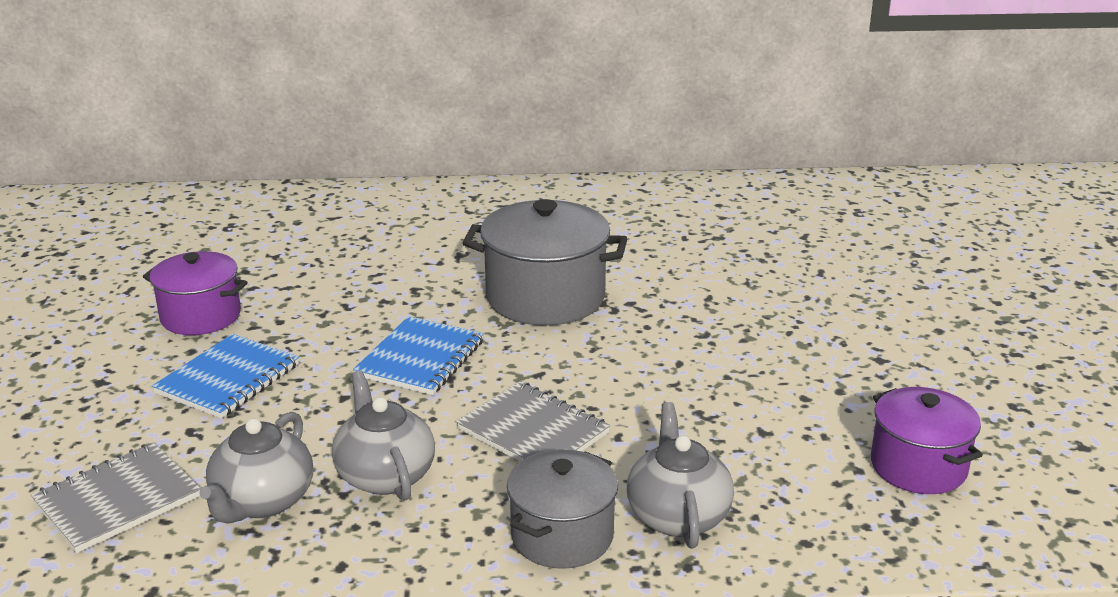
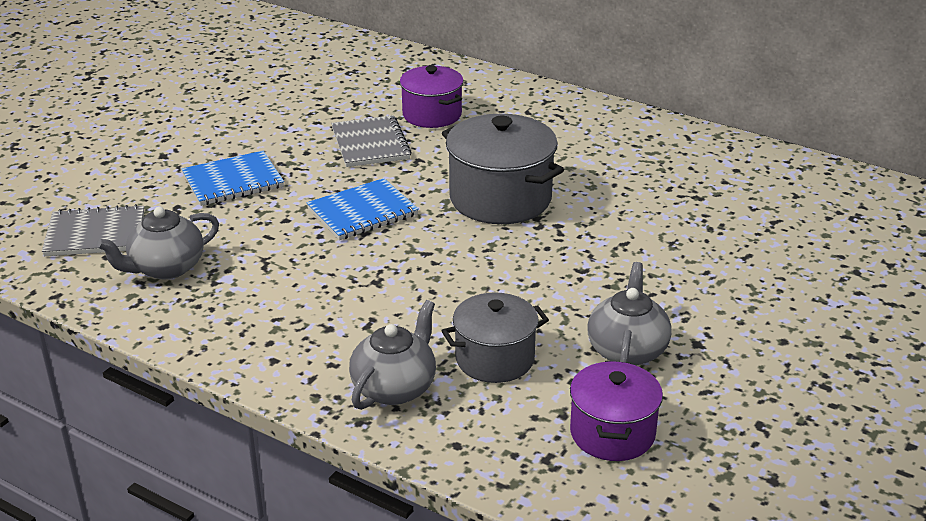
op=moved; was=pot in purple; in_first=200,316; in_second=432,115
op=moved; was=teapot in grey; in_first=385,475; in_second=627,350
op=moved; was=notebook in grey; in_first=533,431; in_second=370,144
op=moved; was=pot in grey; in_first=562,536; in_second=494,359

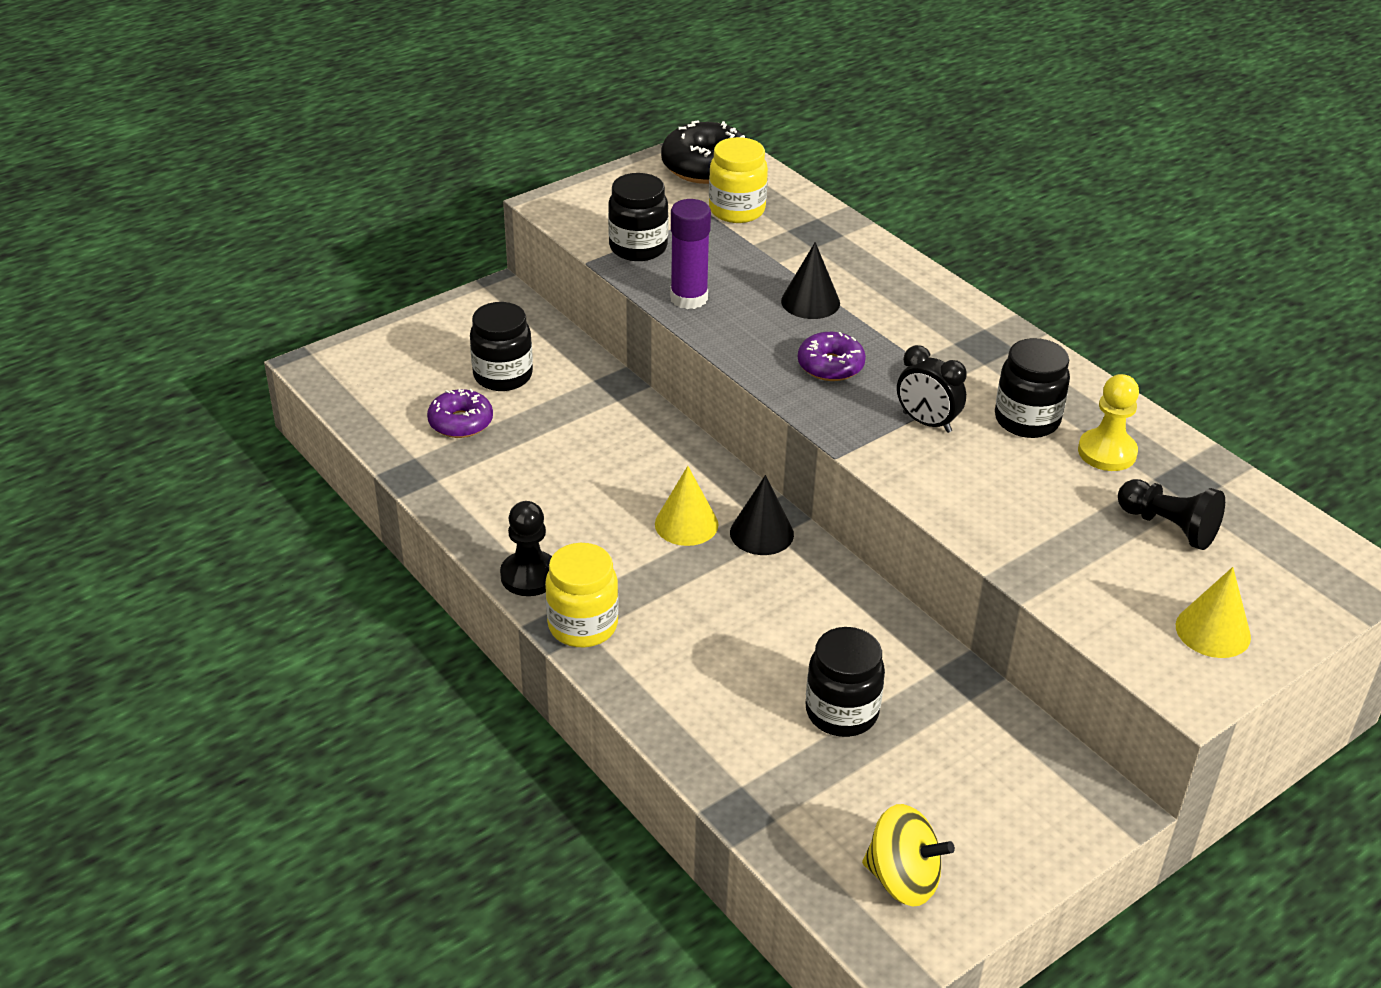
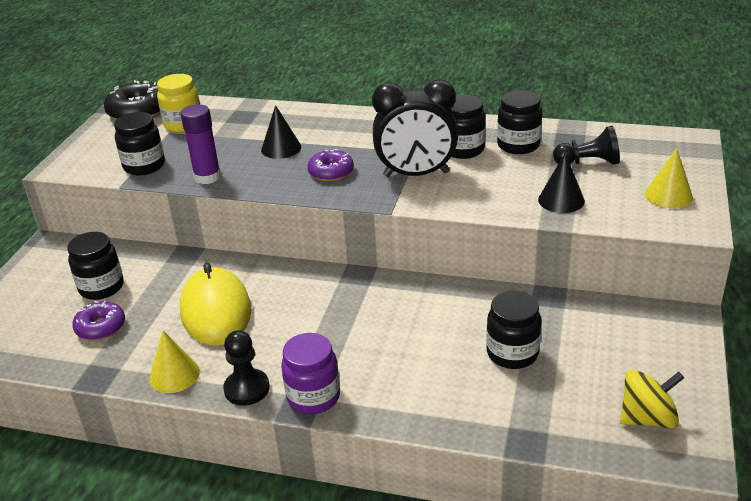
op=resized; was=clock in black; in_first=927,422; in_second=416,174; ratio=1.79
op=replaced; was=pawn in yellow; now=jar in black; in_first=1107,452; in_second=518,145
op=moved; was=cone in yellow; in_first=686,524; in_second=174,375
op=moved; was=cone in black; in_first=761,533; in_second=561,200
op=recoloured; was=jar in yellow; now=jar in purple; in_first=583,625; in_second=313,397
op=added; now=mouse in yellow; in_second=216,311

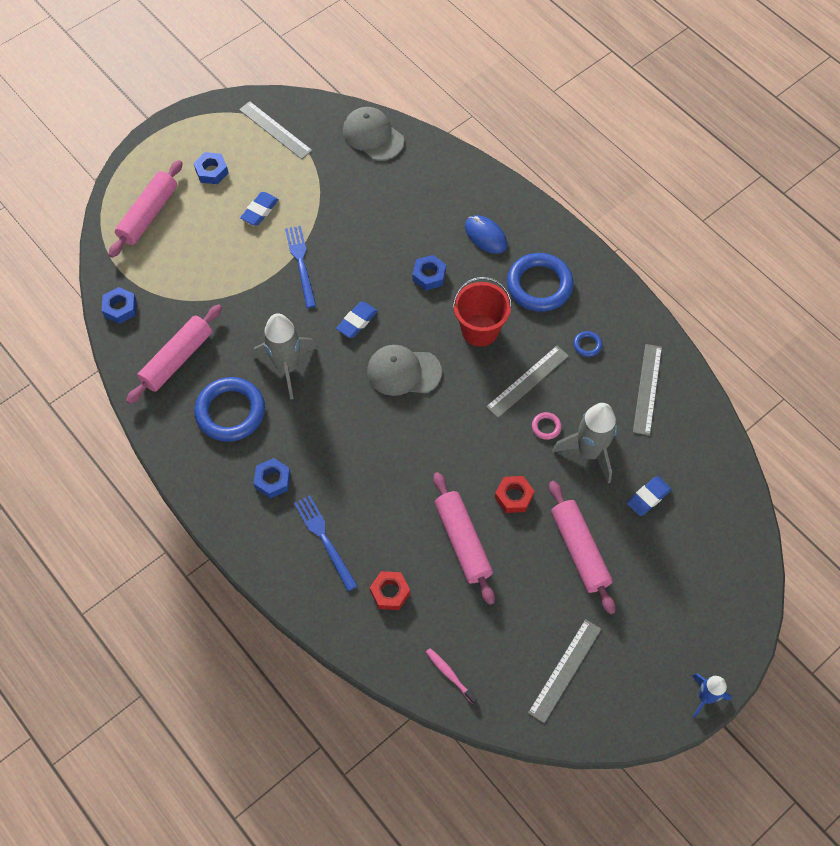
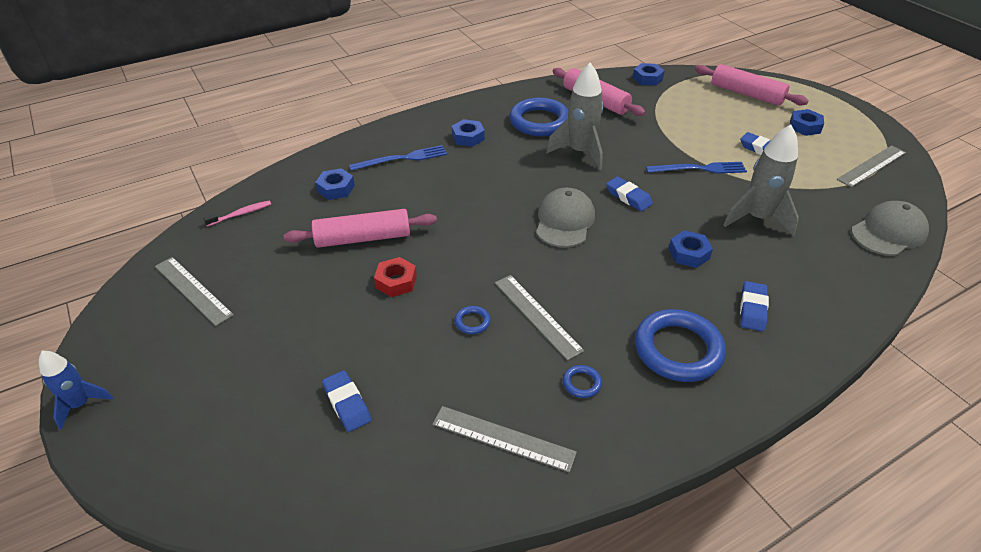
op=replaced; was=mouse in blue; now=eraser in blue; in_first=485,236; in_second=752,309
op=removed; was=bucket in red; in_first=480,330
op=moved; was=rocket in grey; in_first=589,452; in_second=757,218
op=recoloured; was=ring in pink; now=ring in blue; in_first=546,427; in_second=472,322
op=removed; was=rolling pin in pink; in_first=579,550
op=recoloured; was=nut in red; now=nut in blue; in_first=390,592; in_second=336,188

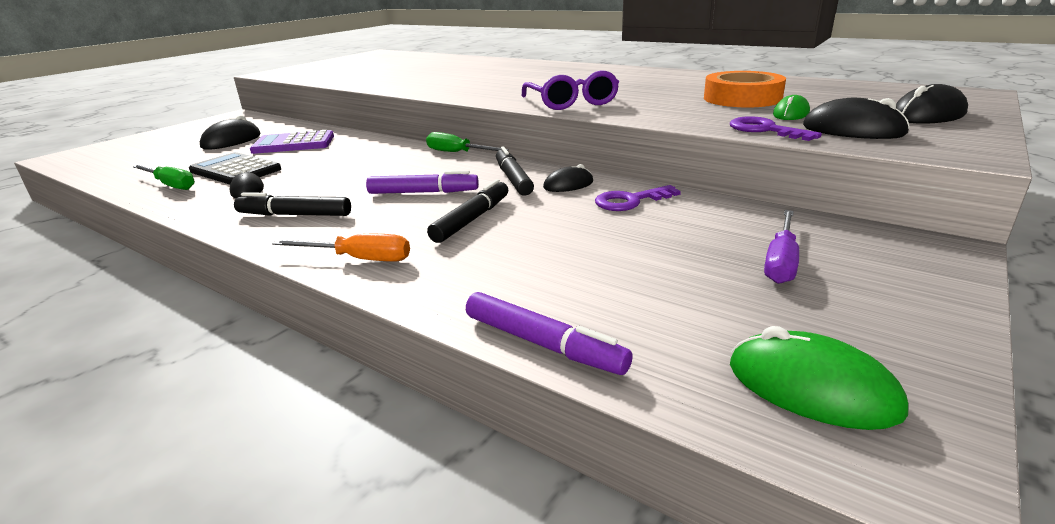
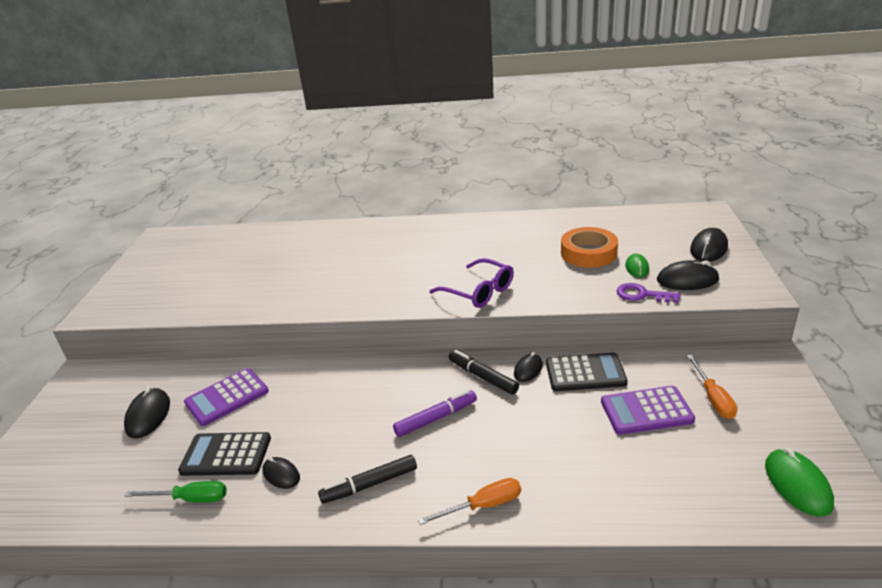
op=removed; was=screwdriver in green; in_first=457,153
op=removed; was=marker in black; in_first=472,219
op=replaced; was=key in purple; now=calculator in black; in_first=630,201; in_second=585,373
op=recoloured; was=screwdriver in purple; now=screwdriver in orange; in_first=781,261; in_second=713,398
op=removed; was=marker in purple; in_first=543,344
op=turned; was=mouse in green; in_first=811,388; in_second=797,485; clockwise=75
op=added; now=calculator in purple; in_second=646,411

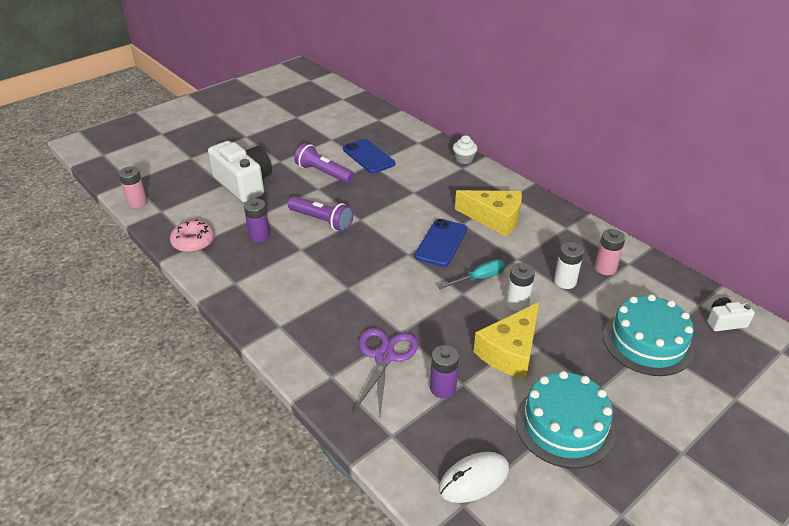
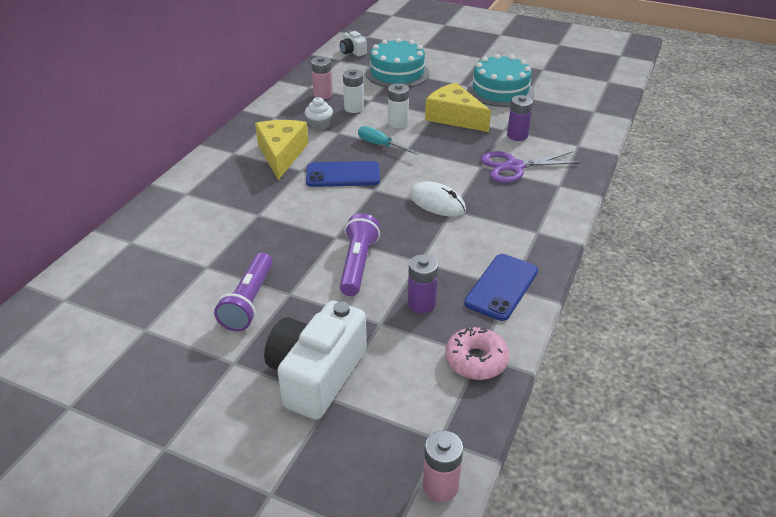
op=moved; was=cupcake in white; in_first=464,159; in_second=319,125
op=moved; was=phone in blue; in_first=368,156; in_second=501,287
op=turned; was=cheese in yellow; in_first=510,351; in_second=454,117; clockwise=-150
op=moved; was=mouse in white; in_first=474,479; in_second=437,203

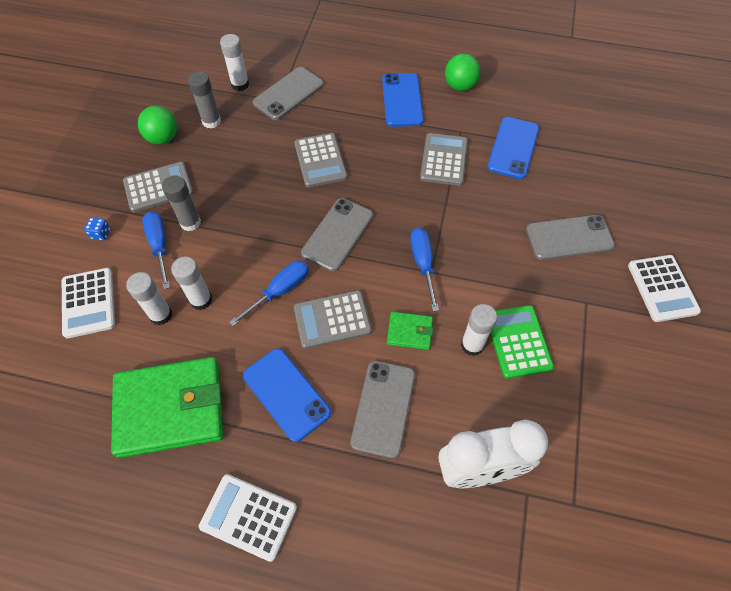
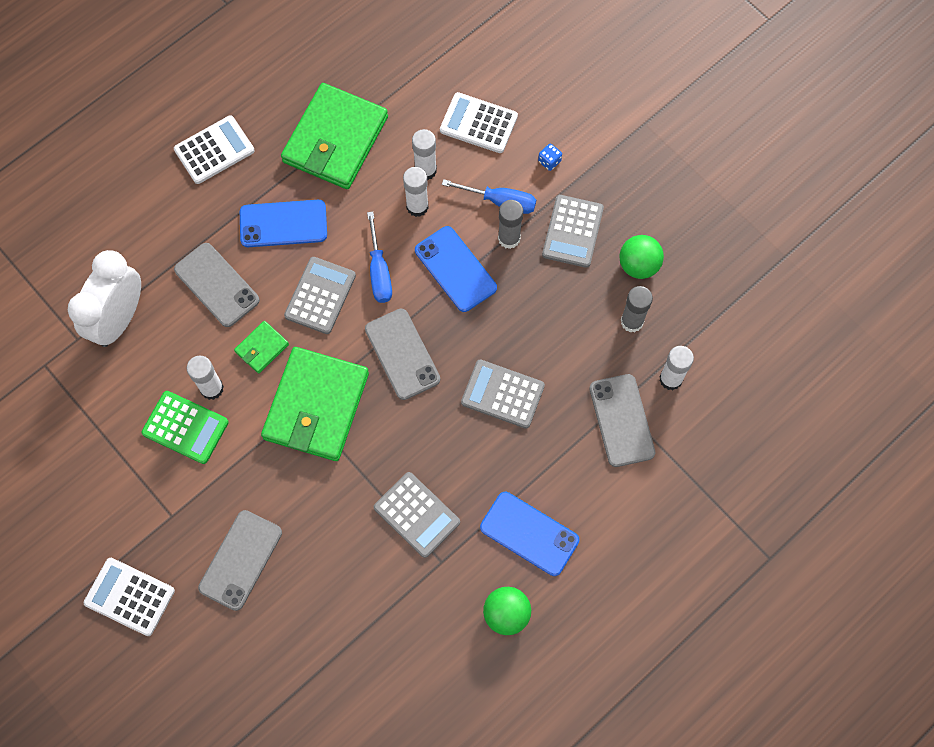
op=moved; was=phone in blue; in_first=513,148; in_second=455,269
op=replaced; was=screwdriver in blue; now=wallet in green; in_first=423,263; in_second=316,406

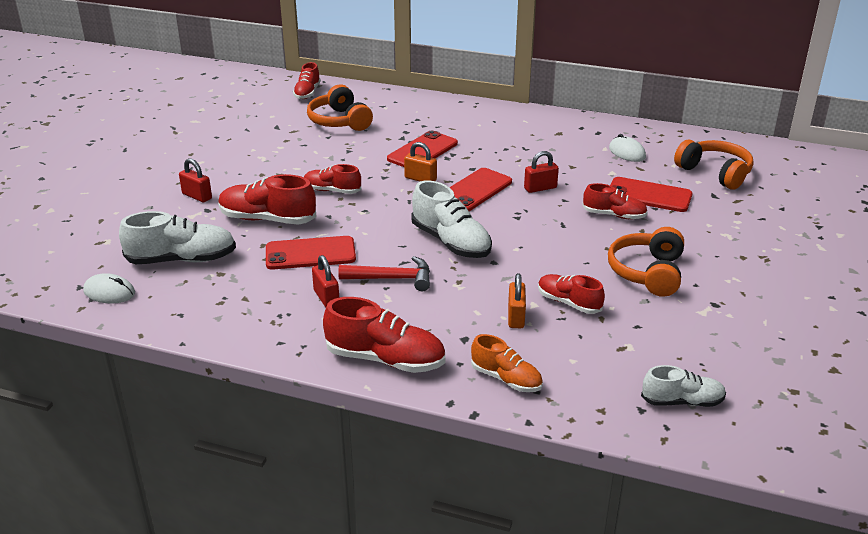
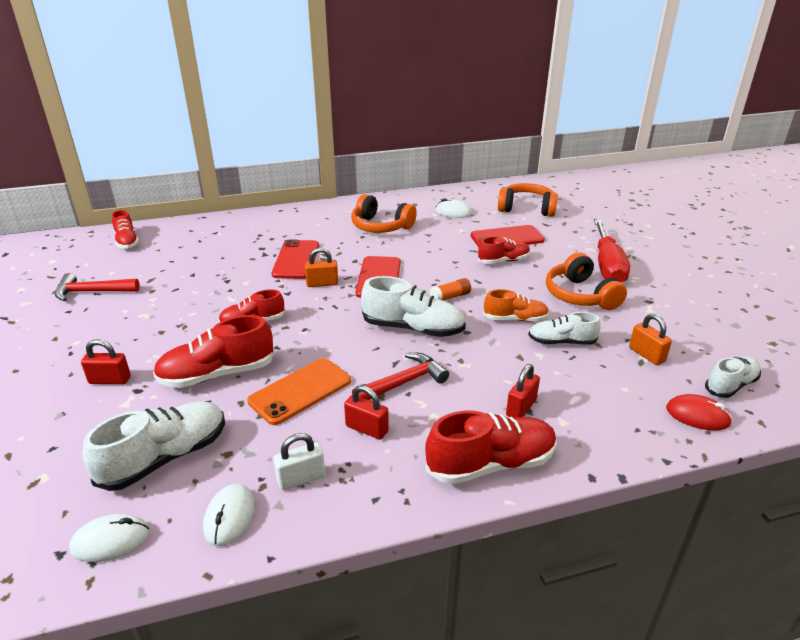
op=moved; was=headphones in orange; in_first=340,121; in_second=381,226
op=moved; was=padlock in red; in_first=540,188; in_second=521,408
op=recoloured; was=phone in red; now=phone in orange; in_first=310,254; in_second=300,391
op=moved; was=padlock in orange; in_first=516,317; in_second=646,355
op=recoloured; was=shoe in red; now=shoe in white; in_first=569,303; in_second=561,342
op=moved; was=shoe in orange; in_first=506,379; in_second=515,319
op=added; now=screwdriver in red; in_second=607,266
op=added; now=hammer in red; in_second=92,292
op=added; now=glue stick in orange; in_second=450,297
op=added; now=mouse in red; in_second=697,416
op=added; now=padlock in white; in_second=301,478
op=added; now=mouse in white; in_second=229,517

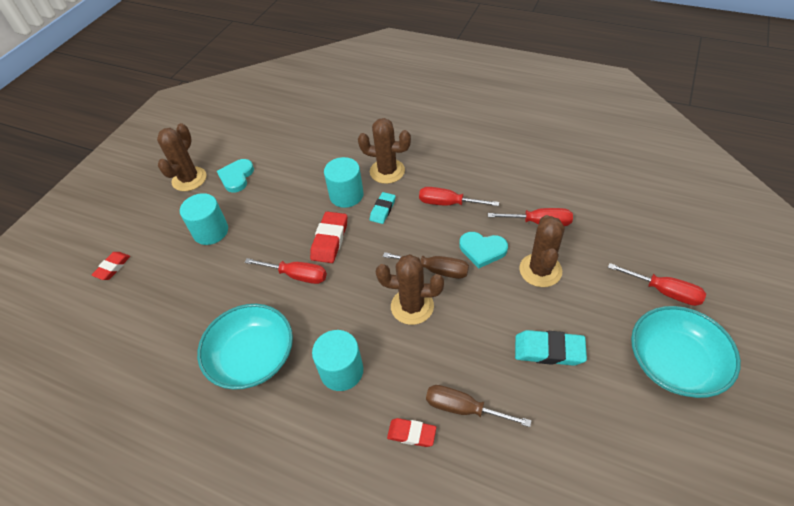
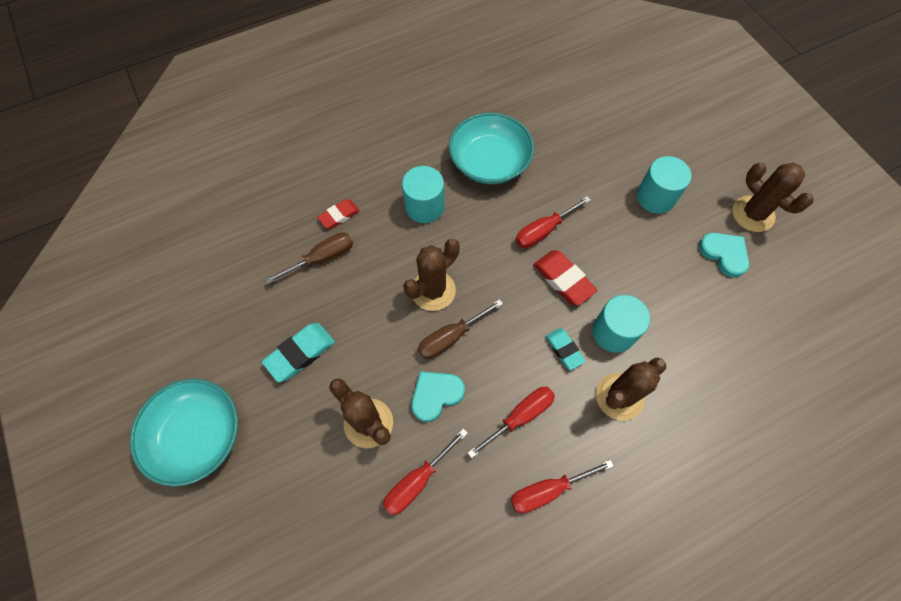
op=removed; was=eraser in red; in_first=112,267
op=moved; was=screwdriver in red; in_first=664,291; in_second=548,490

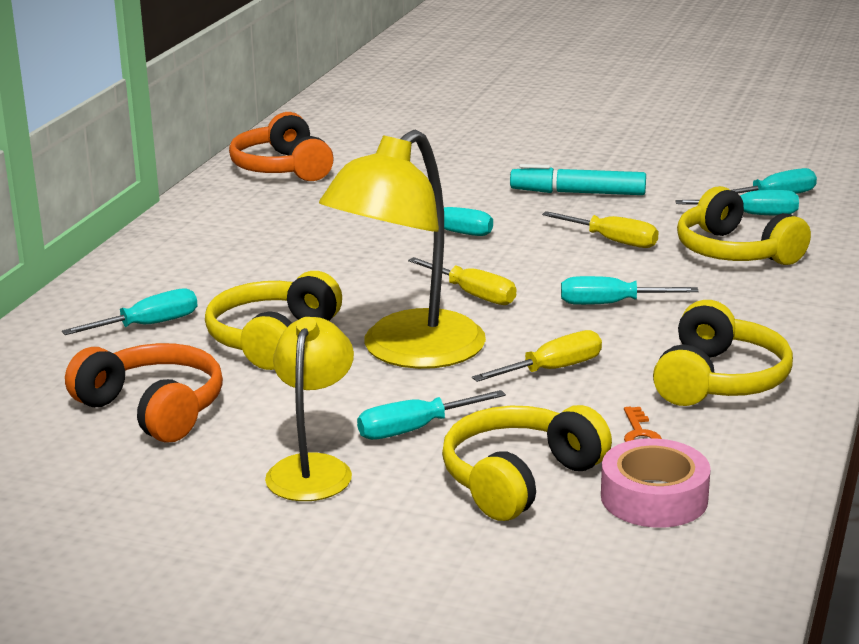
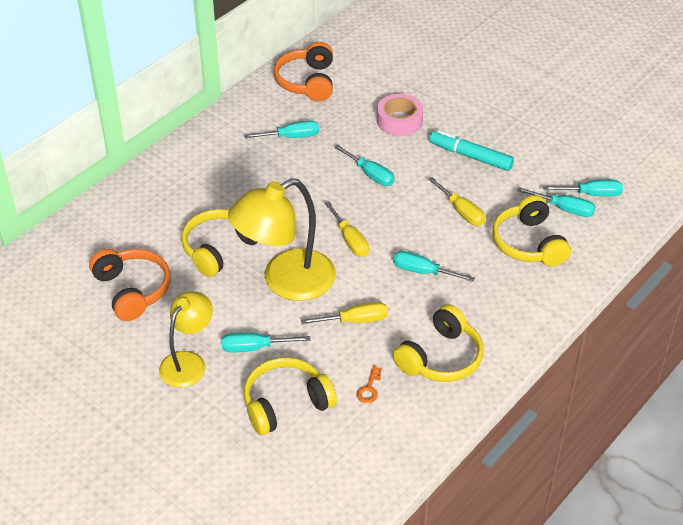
op=moved; was=screwdriver in turquoise; in_first=148,325; in_second=291,137
op=moved; was=tape in pink; in_first=654,498; in_second=399,121

